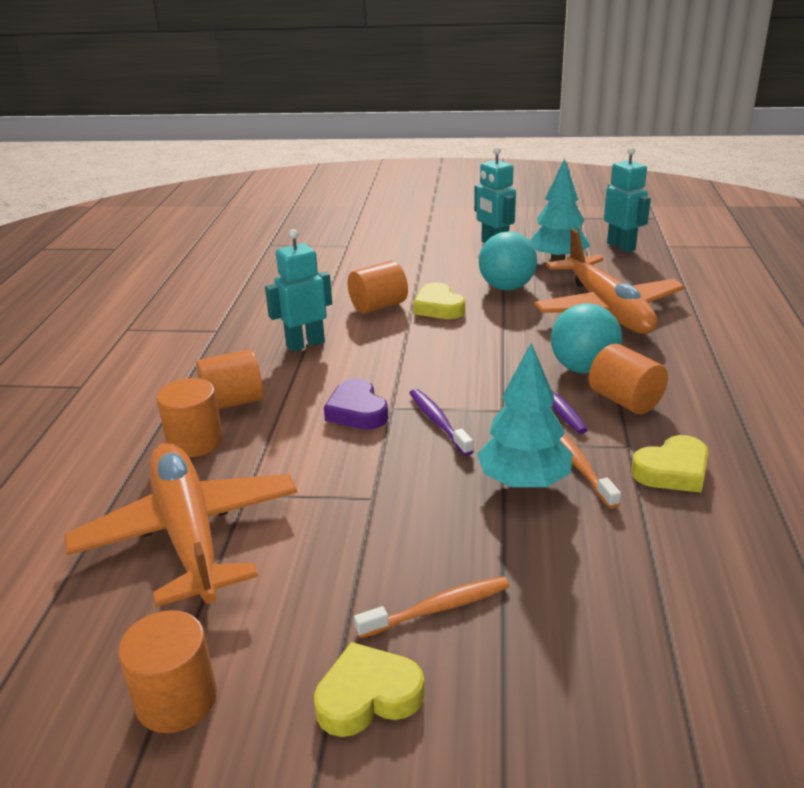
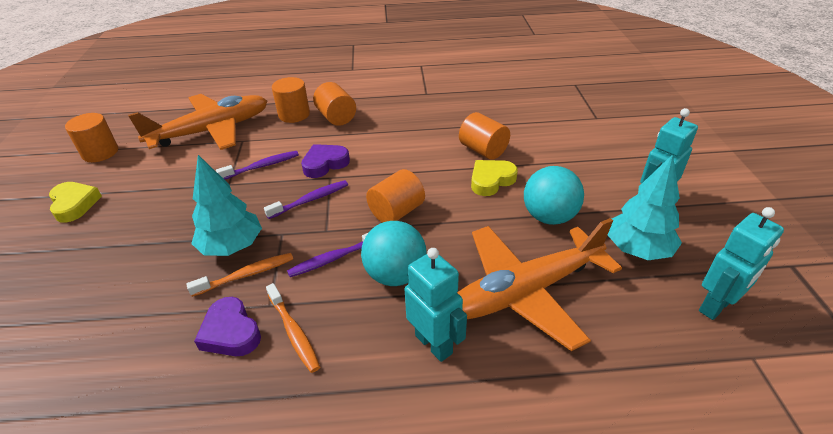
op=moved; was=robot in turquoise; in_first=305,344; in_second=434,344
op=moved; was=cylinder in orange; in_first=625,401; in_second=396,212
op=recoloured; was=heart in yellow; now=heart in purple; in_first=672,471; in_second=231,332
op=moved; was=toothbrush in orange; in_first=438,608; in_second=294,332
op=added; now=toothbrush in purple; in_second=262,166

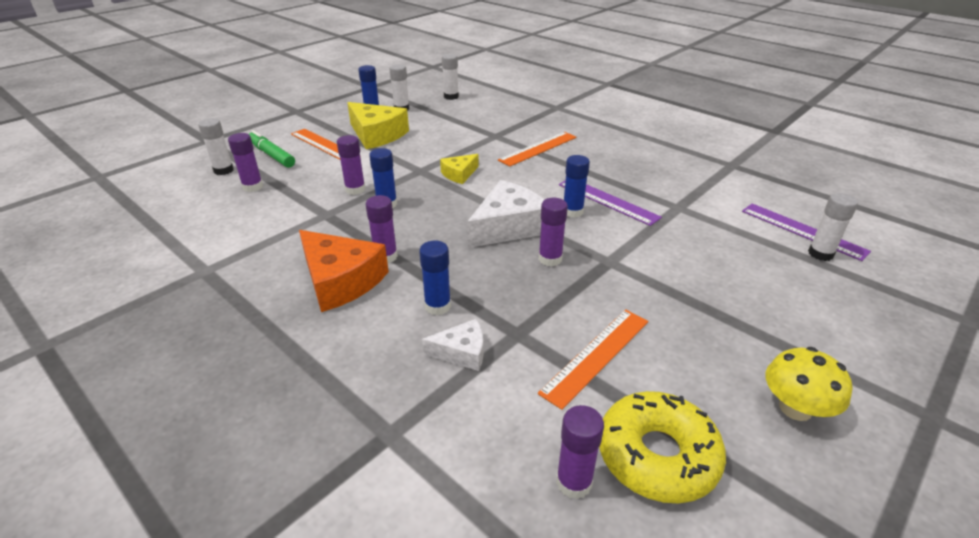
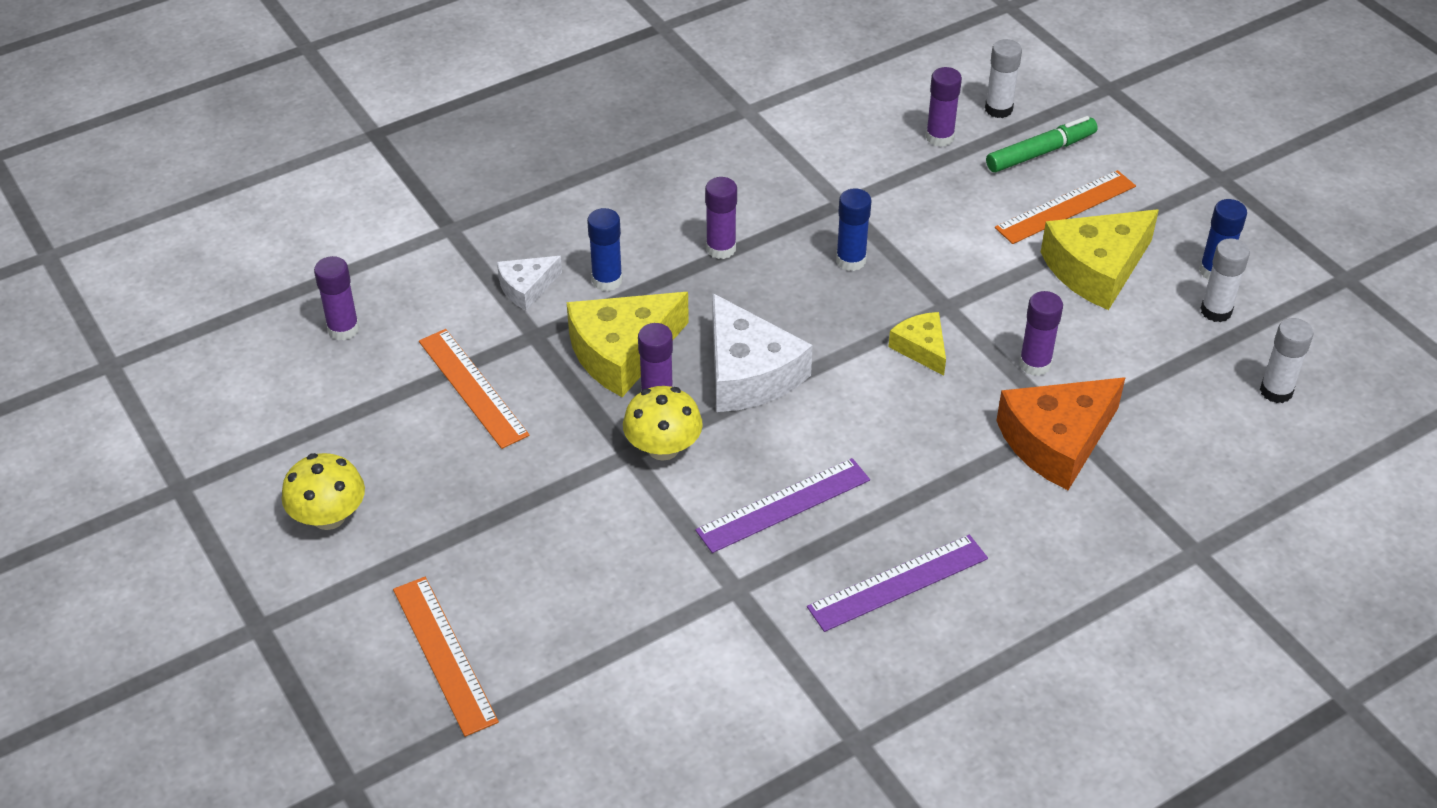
op=moved; was=ruler in orange; in_first=538,148; in_second=444,654
op=moved; was=glue stick in purple; in_first=355,189; in_second=1035,364
op=removed; was=glue stick in blue; in_first=572,211
op=removed; was=glue stick in white; in_first=820,254
op=moved; was=ruler in purple; in_first=803,231; in_second=898,583
op=moved; was=cheese in orange; in_first=341,280; in_second=1056,441
op=turned; was=cheese in white; in_first=462,352; in_second=526,288; clockwise=45
op=removed; was=donut in yellow; in_first=657,455
op=added; now=cheese in yellow; in_second=622,352
op=added; now=mushroom in yellow; in_second=663,448

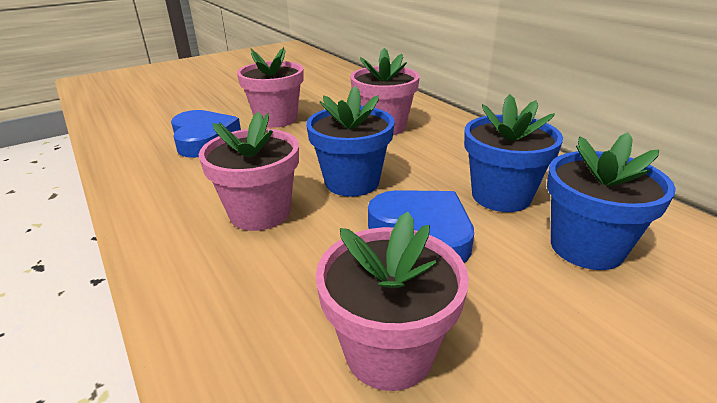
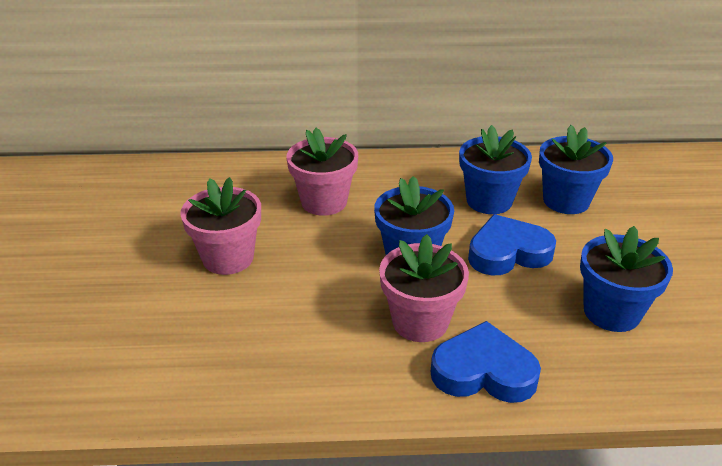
op=moved; was=heart in blue; in_first=203,139; in_second=483,371
op=recoloured; was=flower pot in pink; now=flower pot in blue; in_first=389,352; in_second=611,312

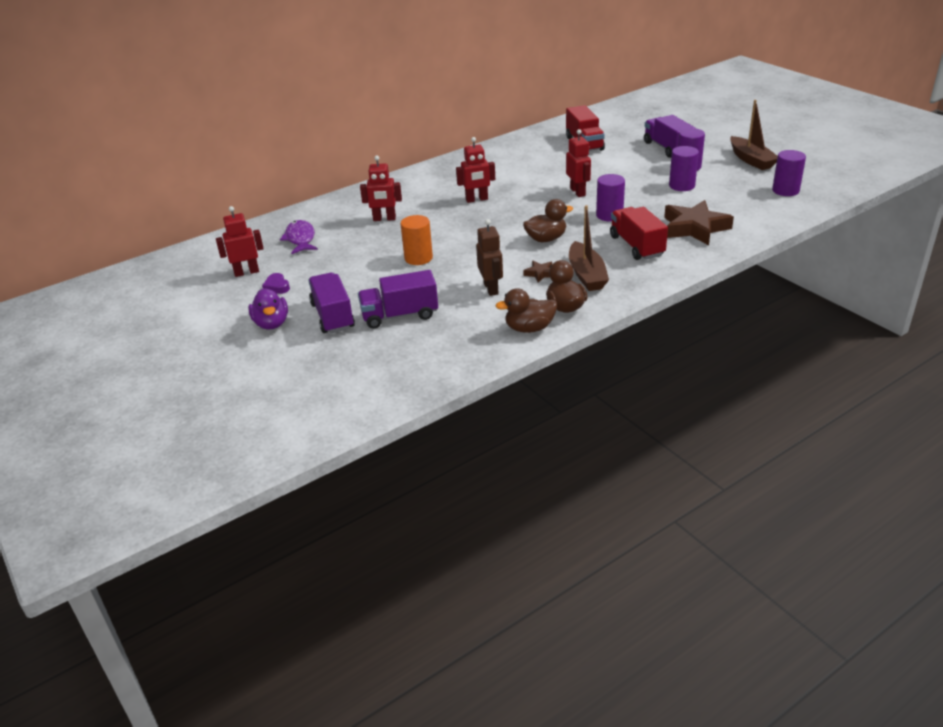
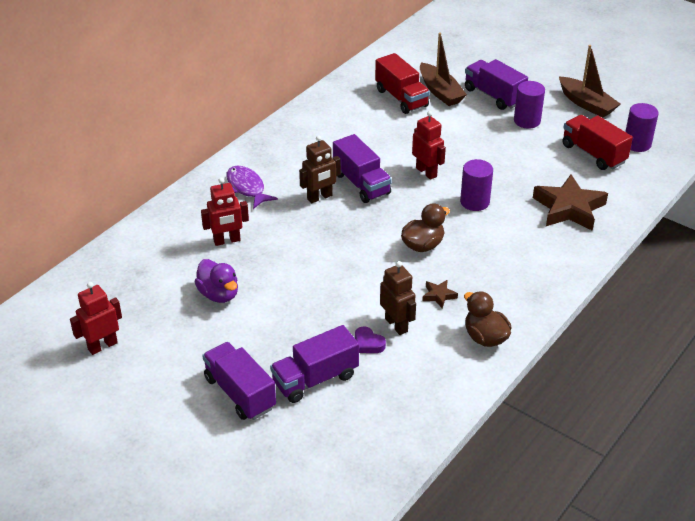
op=recoloured; was=robot in red; now=robot in brown; in_first=477,199; in_second=320,197
op=removed; was=cylinder in purple; in_first=682,186
op=moved; was=boat in brown; in_first=586,275; in_second=440,92
op=moved; was=truck in red; in_first=636,246; in_second=593,154
op=removed; was=cylinder in orange; in_first=418,258
op=moved; was=fish in purple; in_first=300,239; in_second=247,188
op=moved; was=heart in purple; in_first=277,287; in_second=368,343
op=moved; was=duck in purple; in_first=271,323; in_second=219,294
op=removed; was=duck in brown; in_first=529,328
op=added; now=truck in purple; in_second=361,184

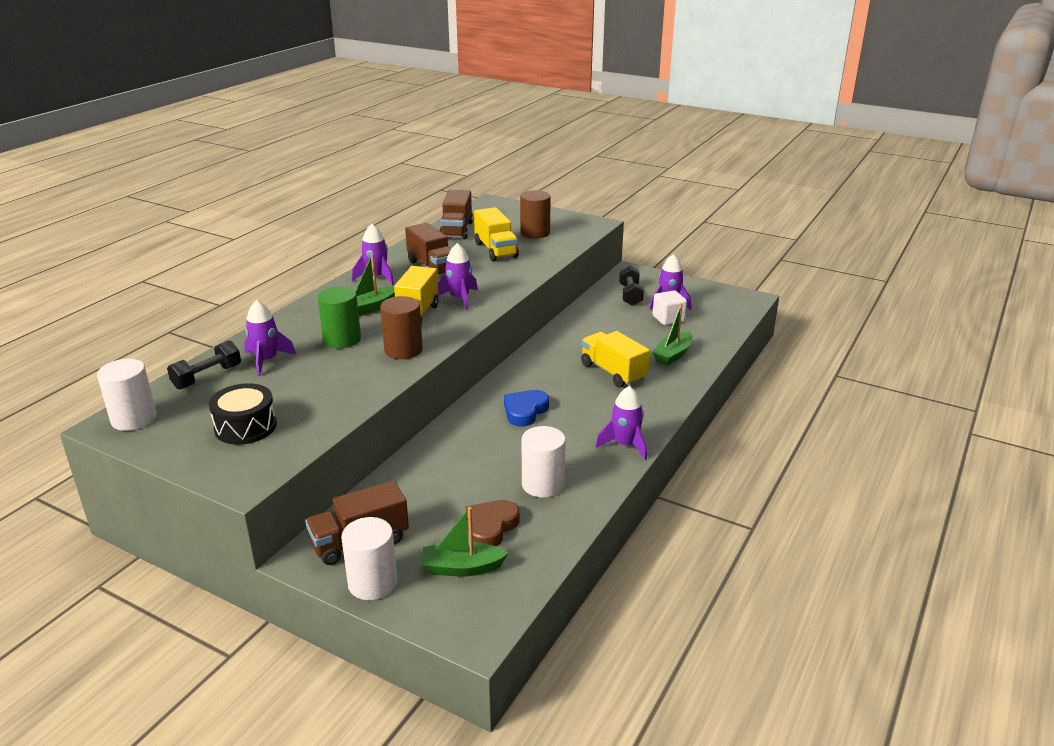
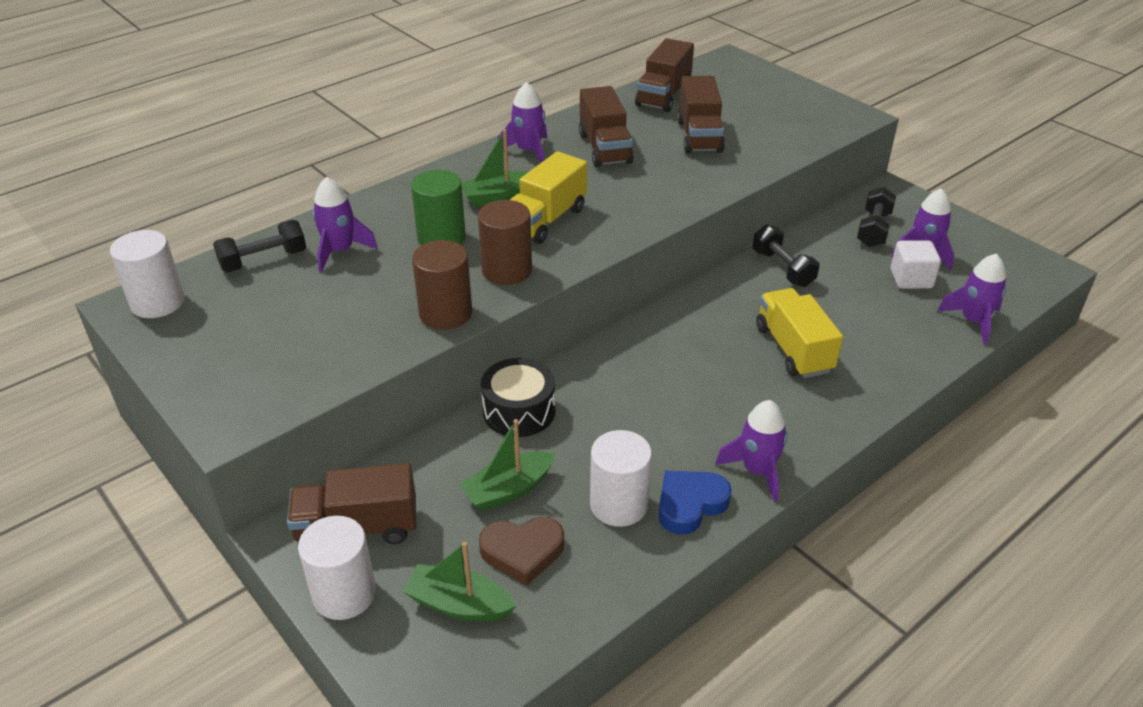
op=moved; was=cylinder in brown; in_first=535,233; in_second=445,313
op=recoloured; was=truck in yellow; now=truck in brown; in_first=496,250; in_second=699,136
op=moved; was=rocket in purple; in_first=459,298; in_second=973,321
op=moved; was=boat in green; in_first=673,355; in_second=508,490
op=moved; was=drum in black; in_first=245,427; in_second=519,411
op=moved; was=heart in blue; in_first=525,411; in_second=690,504
op=turned; was=heart in brown; in_first=490,527; in_second=522,552; clockwise=-150
op=added; now=dumbbell in black; in_second=782,268

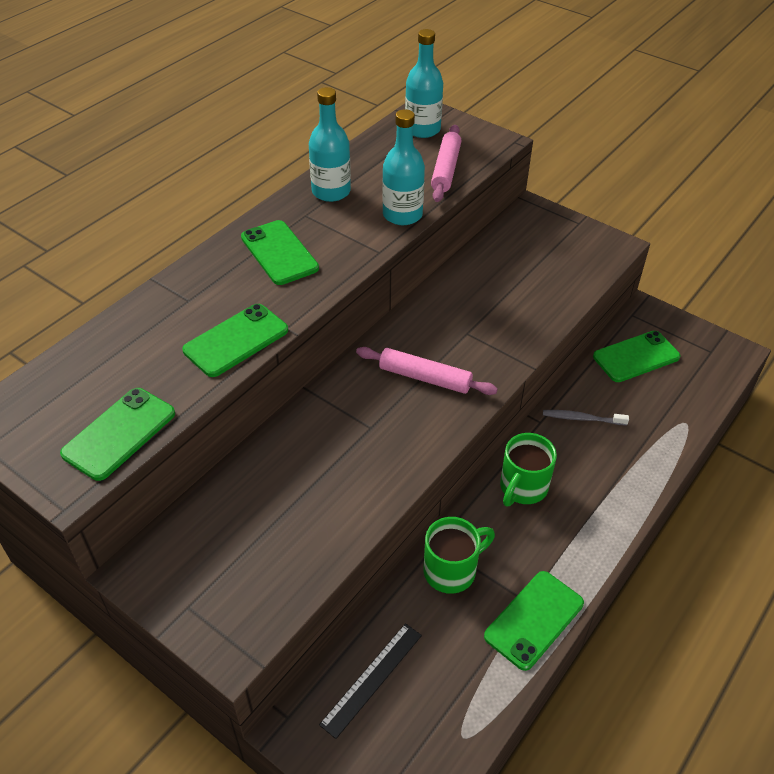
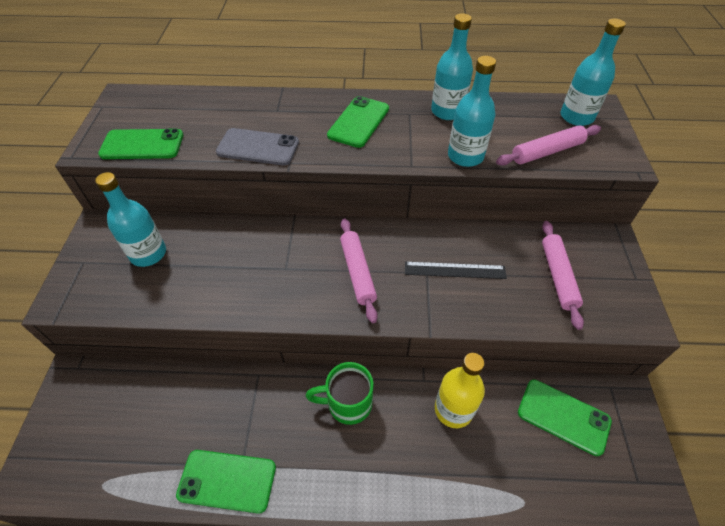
op=recoloured; was=phone in green; now=phone in grey; in_first=236,340; in_second=258,147
op=replaced; was=toothbrush in grey; now=bottle in yellow; in_first=582,418; in_second=453,409
op=removed; was=mug in green; in_first=451,570
op=moved; was=ruler in black; in_first=372,679; in_second=455,270
op=added; now=bottle in turquoise; in_second=148,254
op=added; now=rolling pin in pink; in_second=557,276

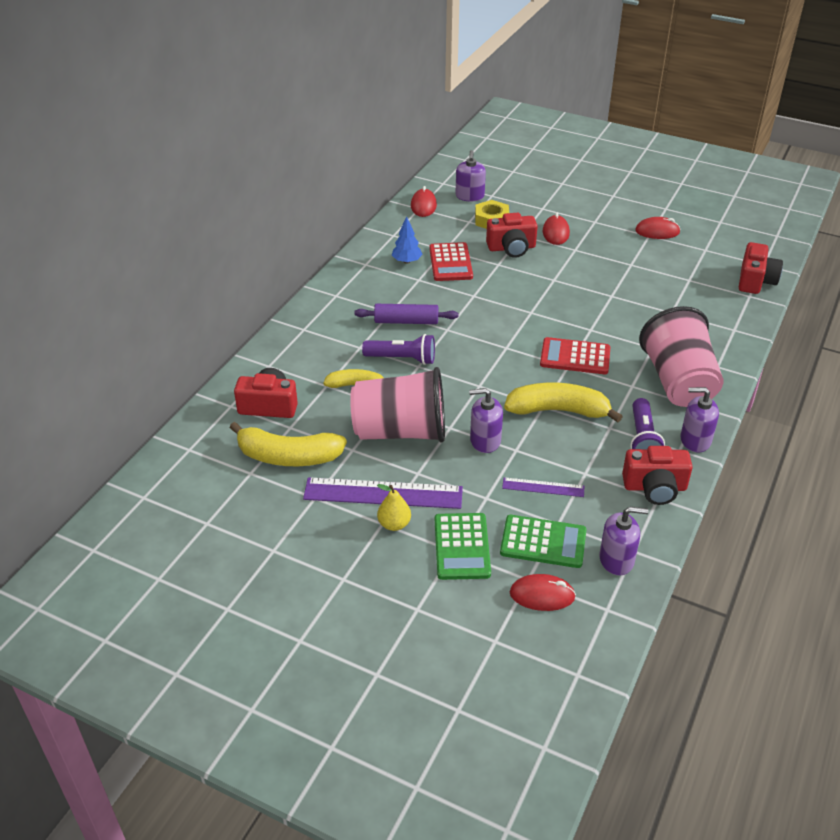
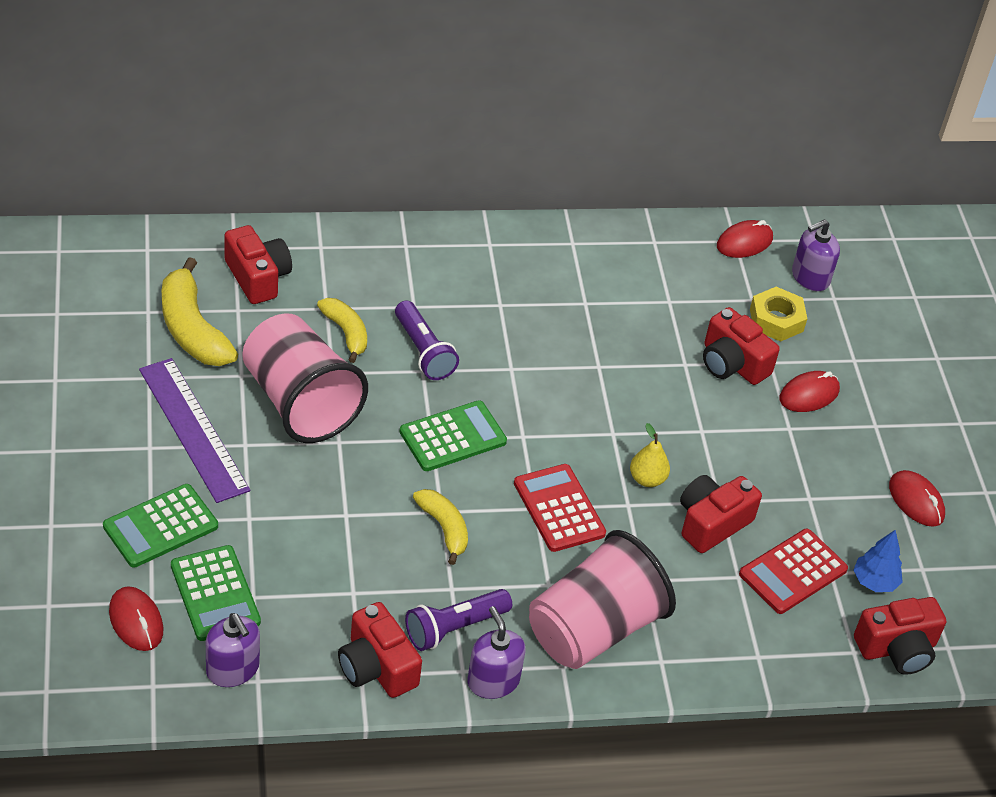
op=moved; was=tree in blue; in_first=407,261; in_second=874,582
op=moved; was=calculator in red; in_first=450,263; in_second=793,572
op=removed; was=rolling pin in purple; in_first=406,321
op=resized; was=banana in yellow; in_first=558,410; in_second=444,528; ratio=0.6
op=removed; was=soap dispenser in purple; in_first=485,440
op=removed; was=ruler in purple; in_first=543,487
op=moved; was=pear in yellow; in_first=394,524; in_second=647,479
op=added; now=calculator in green; in_second=453,437
op=added; now=camera in red; in_second=711,523

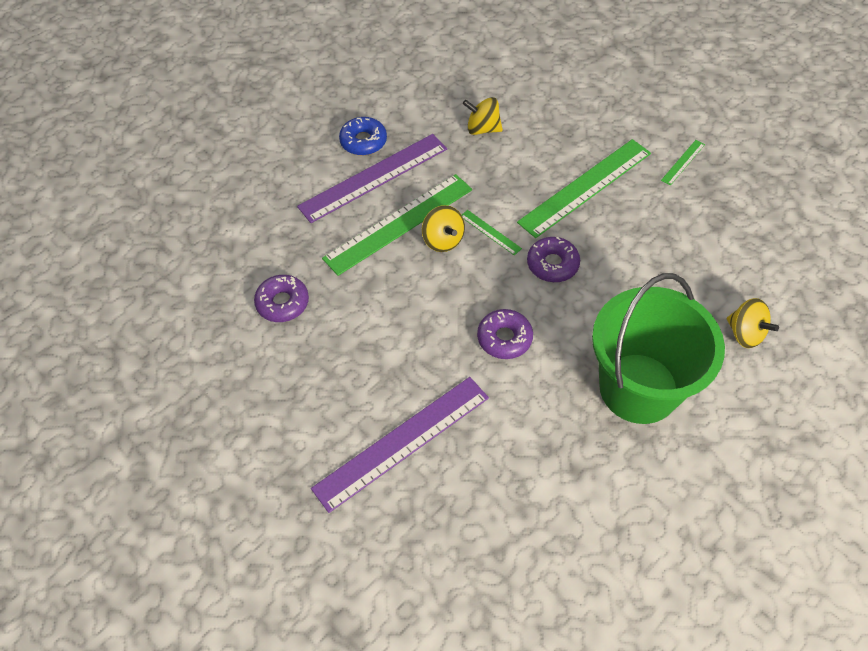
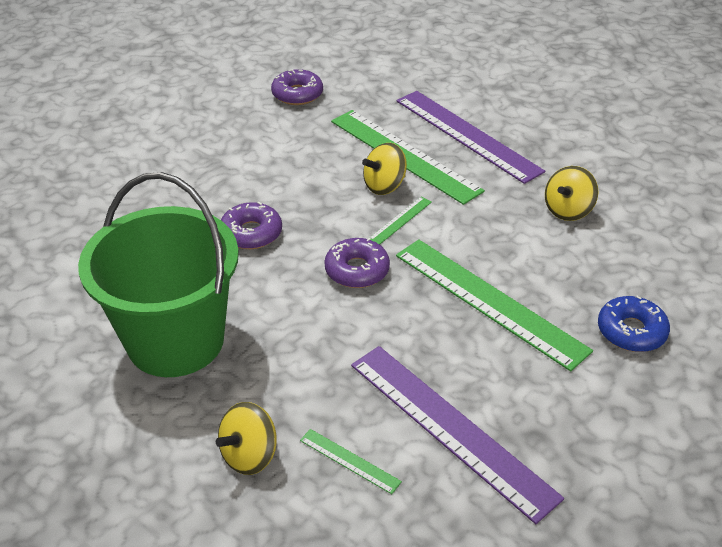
op=turned; was=spinning top in yellow; in_first=482,129; in_second=568,210; clockwise=-150
op=moved; was=donut in blue; in_first=363,141; in_second=631,331
op=moved; was=ruler in green; in_first=683,162; in_second=349,461
op=moved; was=ruler in purple; in_first=402,442; in_second=450,428

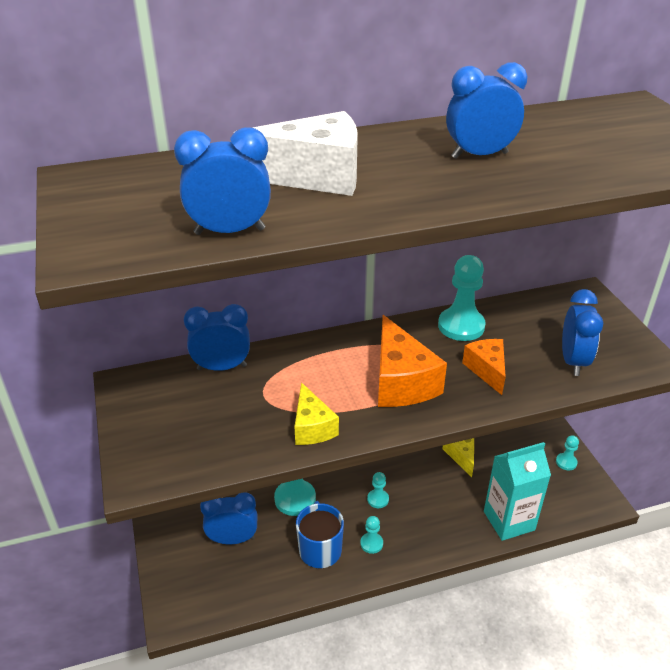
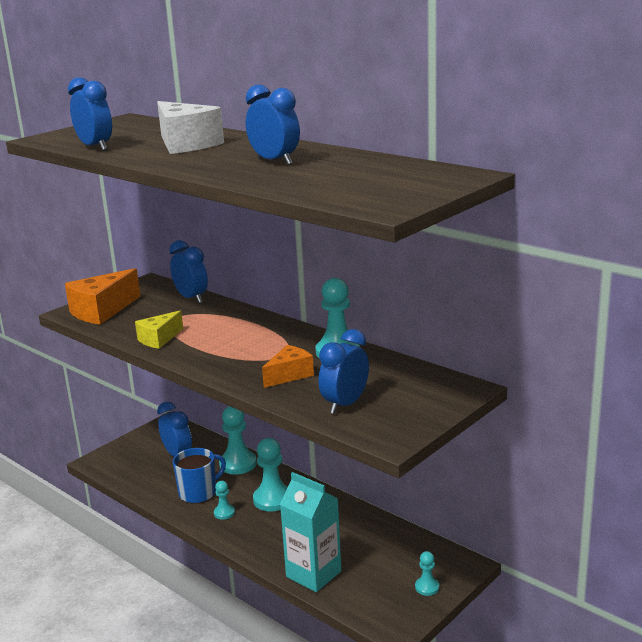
op=turned; was=clock in blue; in_first=573,361; in_second=345,404; clockwise=150
op=moved; was=cheese in orange; in_first=401,381; in_second=102,311
op=removed; was=cheese in yellow; in_first=461,455
op=resized; was=pawn in turquoise; in_first=378,499; in_second=273,499; ratio=1.91

